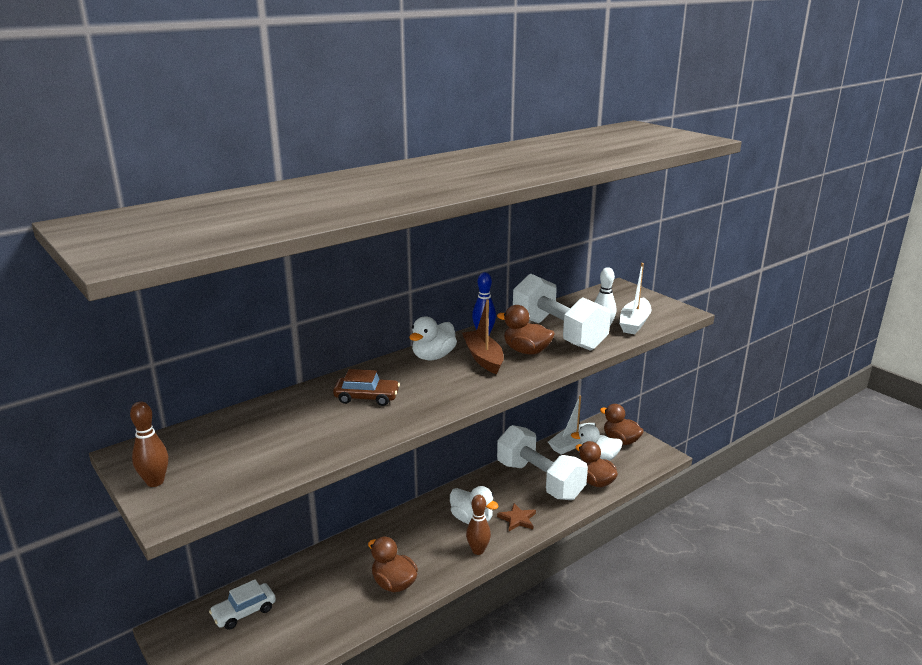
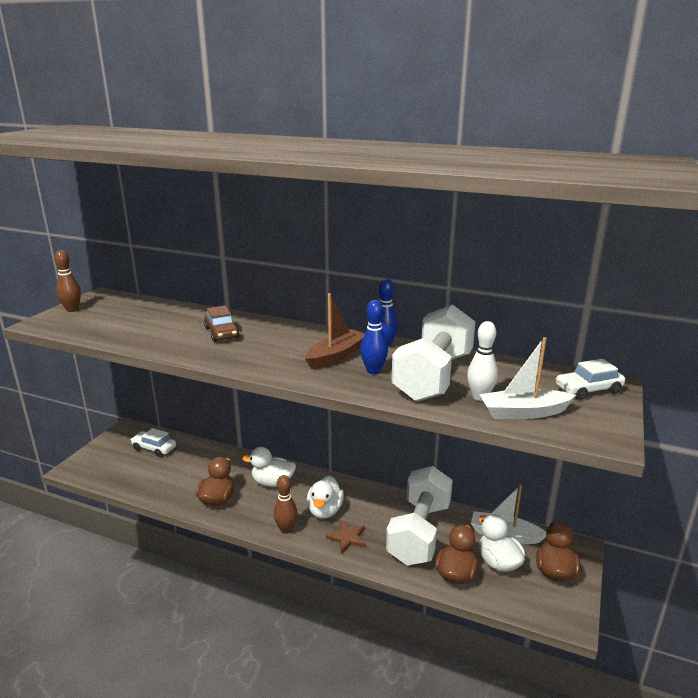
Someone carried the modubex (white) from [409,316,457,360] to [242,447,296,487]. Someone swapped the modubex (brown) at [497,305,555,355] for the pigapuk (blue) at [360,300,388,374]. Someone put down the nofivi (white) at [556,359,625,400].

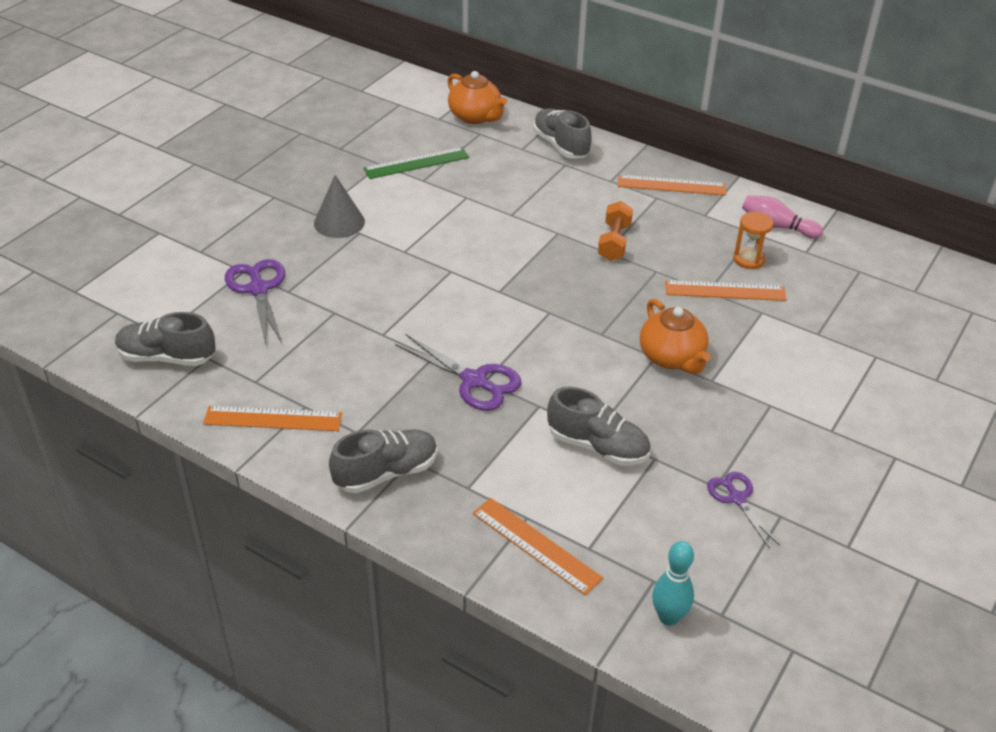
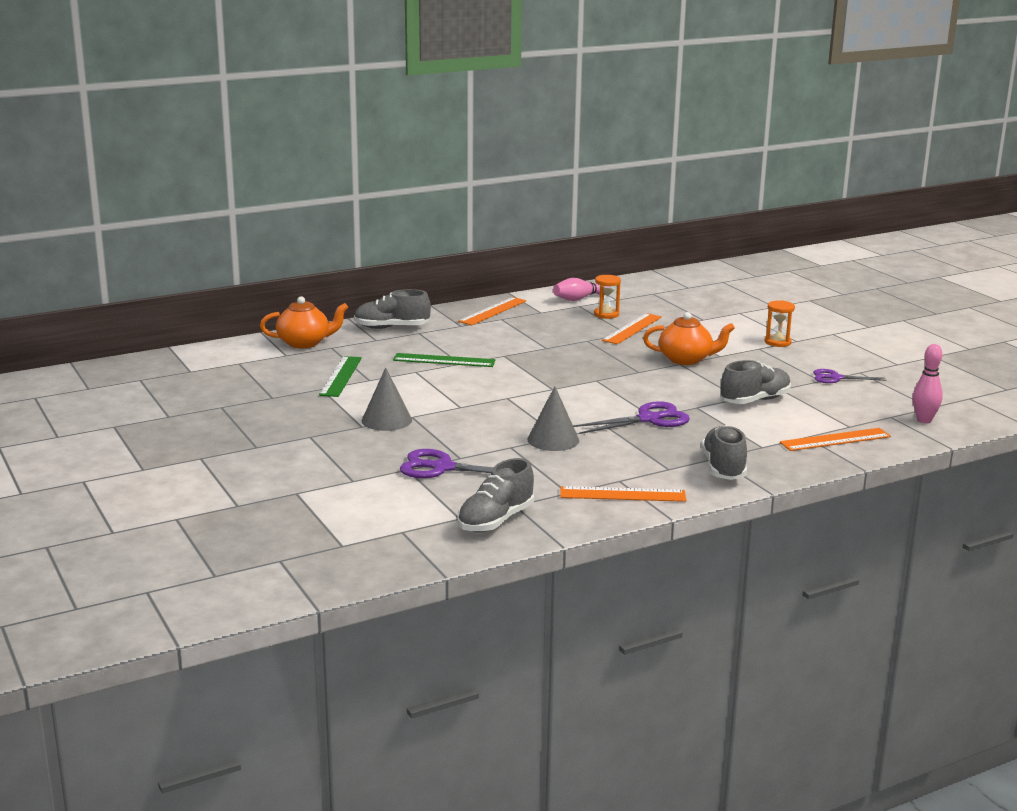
Someone put down the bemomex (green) at [393,353,496,367]. Someone put down the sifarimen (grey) at [528,386,579,451]. Someone rotated the bemomex (orange) at [203,406,342,431] by 60 degrees clockwise. Someone put down the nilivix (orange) at [765,300,795,347]. Someone repainted the pigapuk (turquoise) at [652,541,694,626], which became the pigapuk (pink) at [913,344,943,423]. Someone took away the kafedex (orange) at [598,201,633,261].

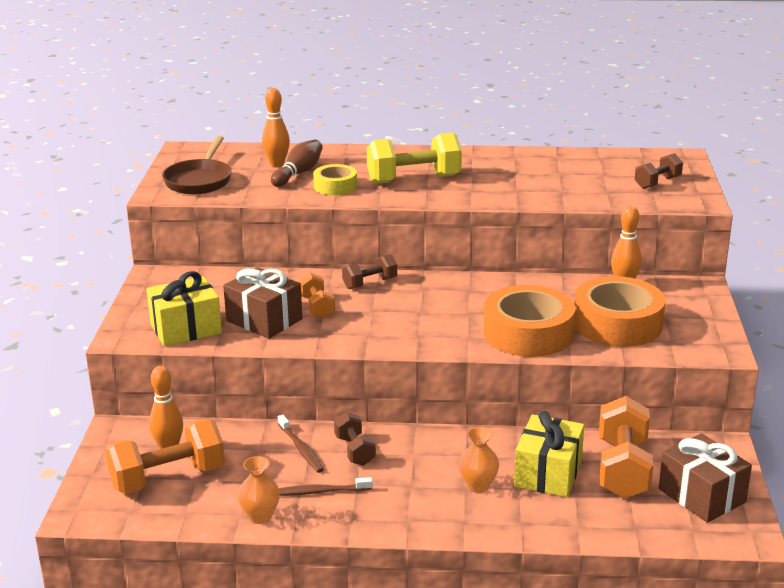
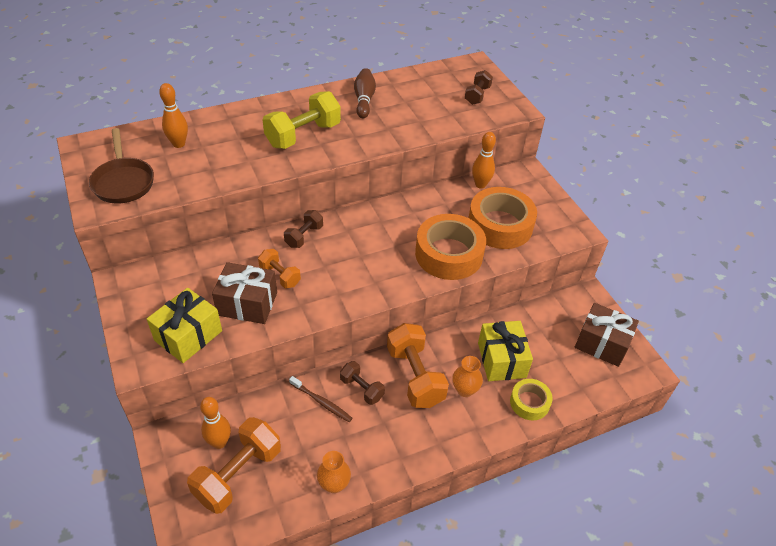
Someone carried the pigapuk (brown) from [271,140,323,187] to [354,68,376,118]. Someone carried the kafedex (orange) from [599,396,653,499] to [387,323,449,408]. Someone carried the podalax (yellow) from [313,164,357,195] to [510,379,553,420]. Someone took away the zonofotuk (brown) at [279,477,373,496].

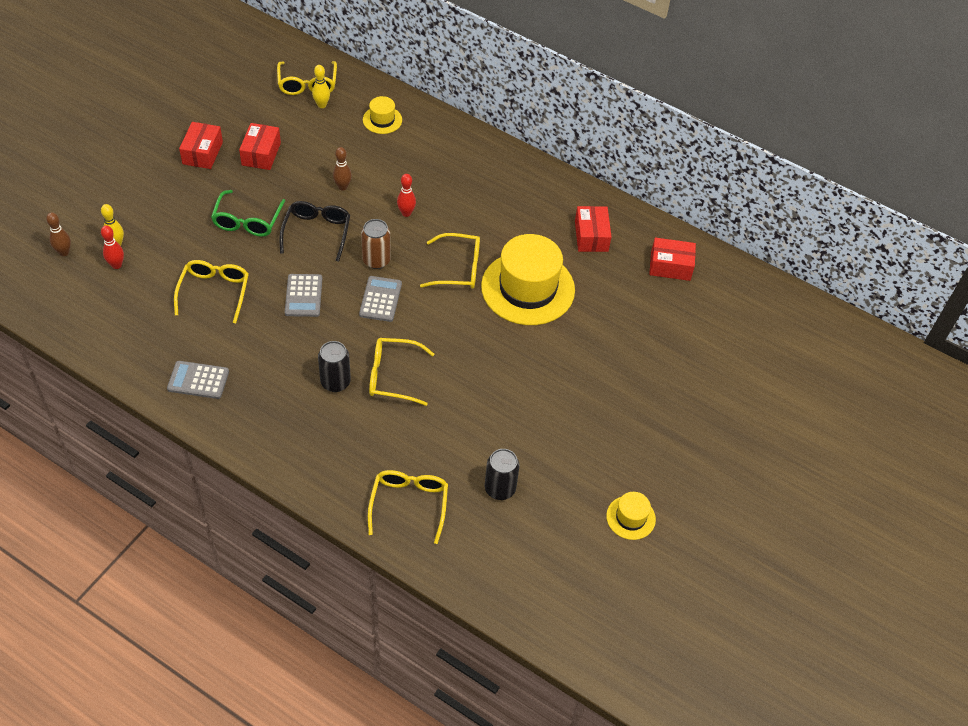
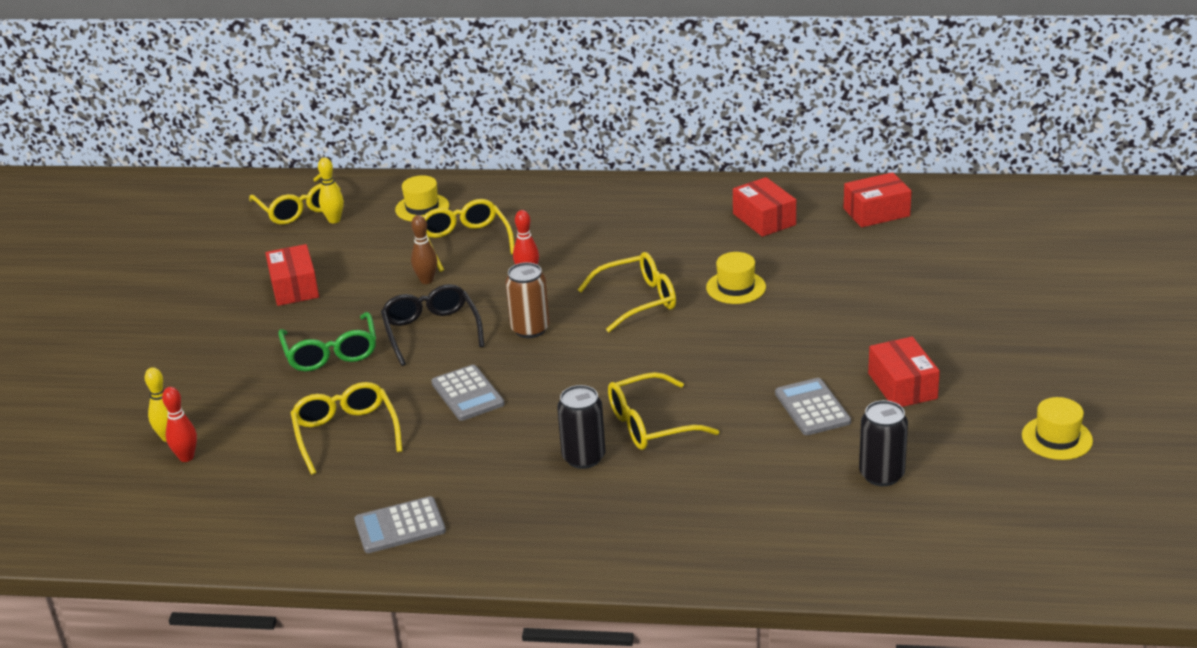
Someone carried the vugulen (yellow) from [368,470,448,544] to [423,199,515,272]. Someone scaled the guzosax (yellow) at [481,234,575,325] by 0.46. Someone carried the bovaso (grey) from [359,276,402,322] to [775,378,851,435]. Someone carried the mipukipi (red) from [179,122,223,169] to [868,337,940,407]. Someone took away the pigapuk (brown) at [46,212,71,256].

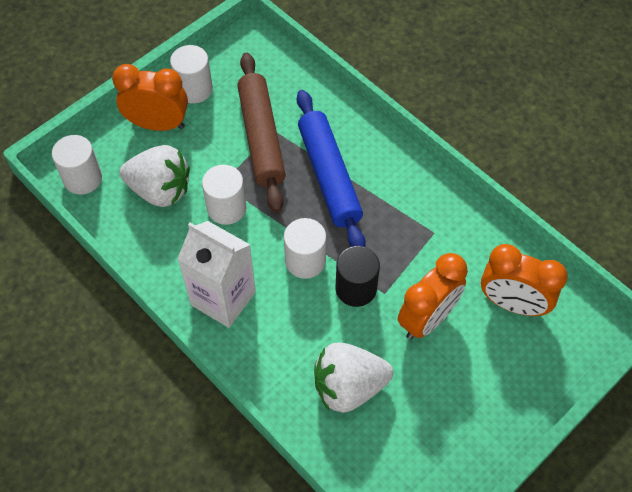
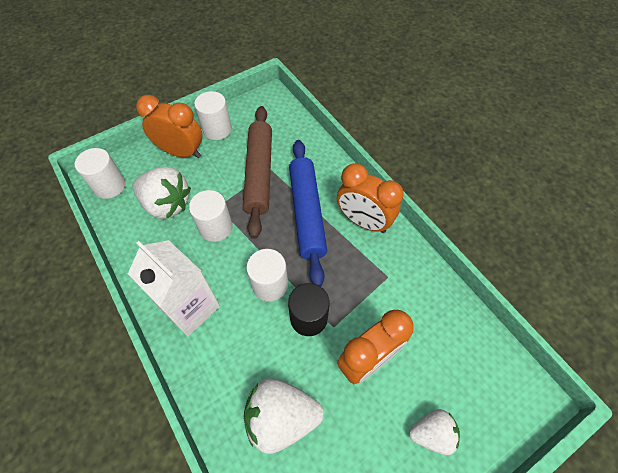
Someone carried the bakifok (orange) from [481,244,568,316] to [337,163,404,233]. Someone put down the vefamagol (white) at [409,409,460,455].

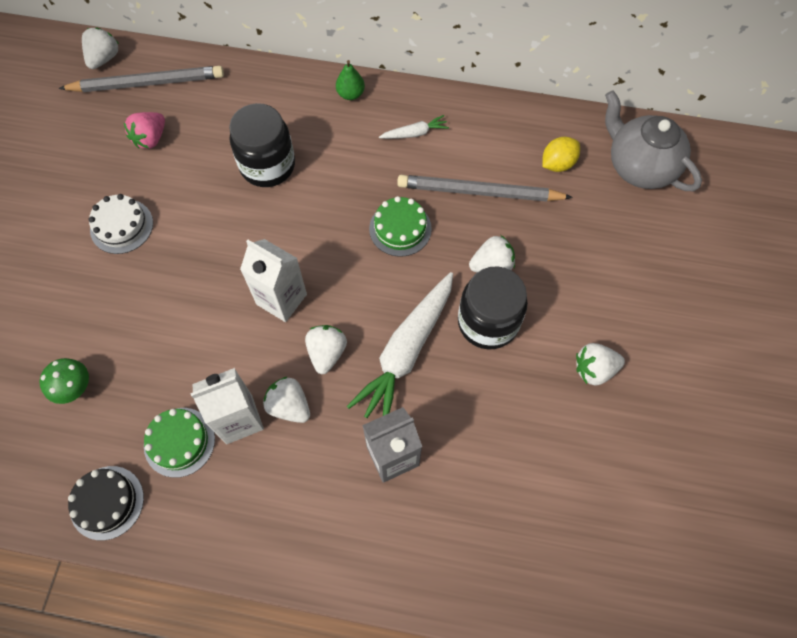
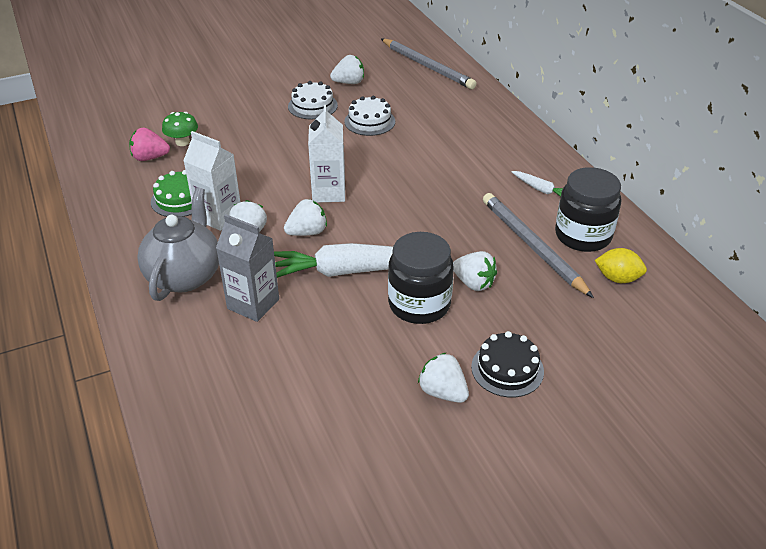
Someone carried the vefamagol (pink) from [124,112,165,149] to [129,127,170,161]. Someone carried the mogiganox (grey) from [605,90,702,191] to [137,188,219,301]. Someone carried the vefamagol (white) from [82,27,119,69] to [330,55,364,84]. Someone put down the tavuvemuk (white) at [344,96,395,136]. Someone carried the tavuvemuk (black) from [68,466,144,541] to [471,331,544,397]. Someone carried the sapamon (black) from [229,103,295,187] to [555,167,621,252]. Someone took away the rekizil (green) at [336,60,365,100]. Someone took away the tavuvemuk (green) at [369,196,432,257].

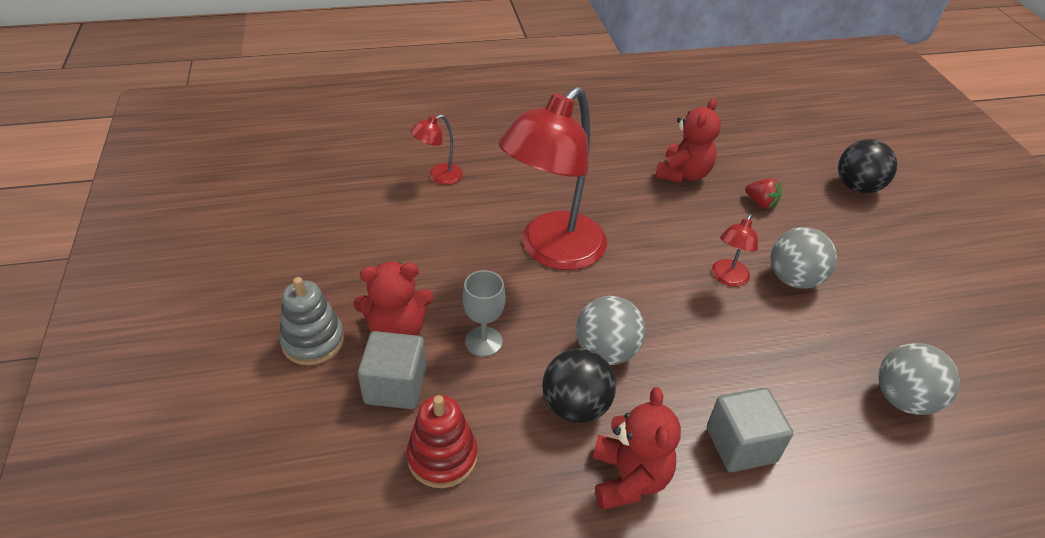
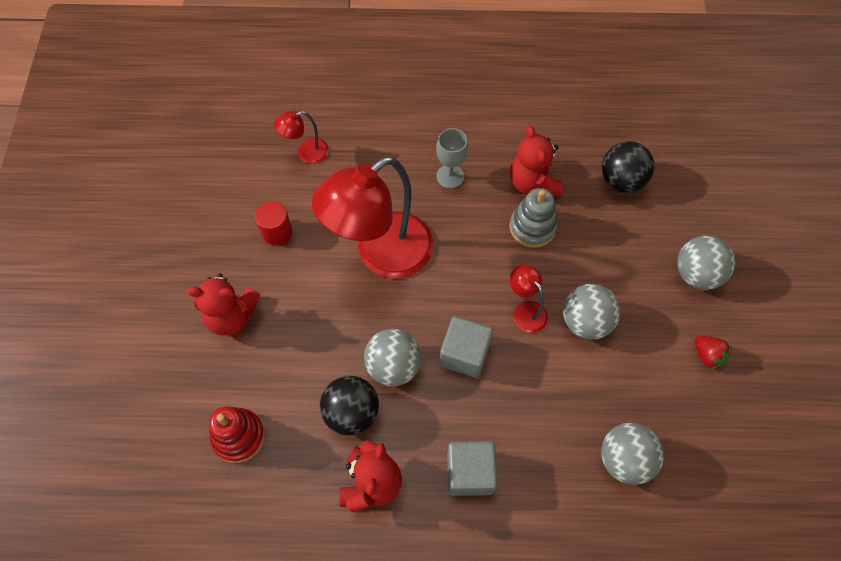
Someone put down the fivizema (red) at [255,201,292,245]. Someone carried the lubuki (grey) from [463,270,506,357] to [436,128,468,188]. Someone carried the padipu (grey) from [358,331,426,409] to [439,316,493,378]. Someone rotated the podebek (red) at [655,98,721,183] by 120 degrees clockwise. Someone carried the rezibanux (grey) from [279,277,344,365] to [510,188,558,248]. Someone rotated the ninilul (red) at [712,214,758,287] by 105 degrees clockwise. Someone carried the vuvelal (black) from [838,139,897,193] to [602,141,655,193]. Someone put down the vuvelal (grey) at [677,235,735,290]. Someone carried the vefamagol (red) from [745,178,782,209] to [694,336,732,370].

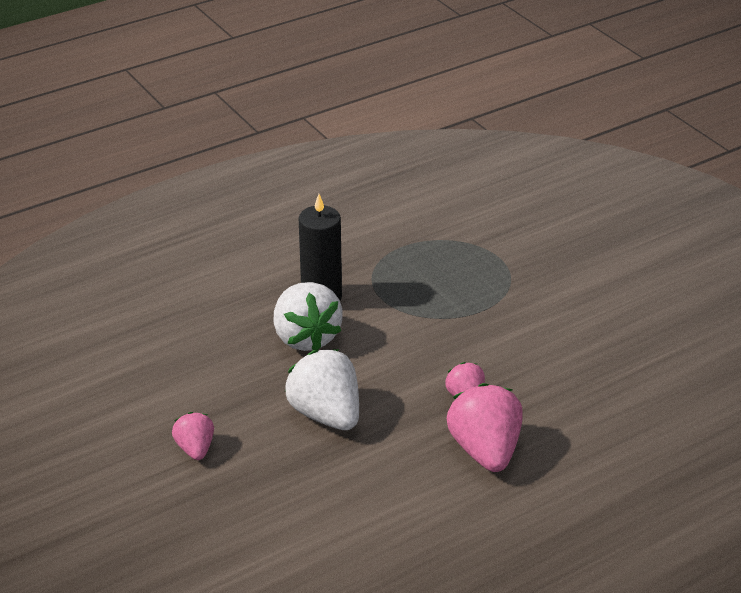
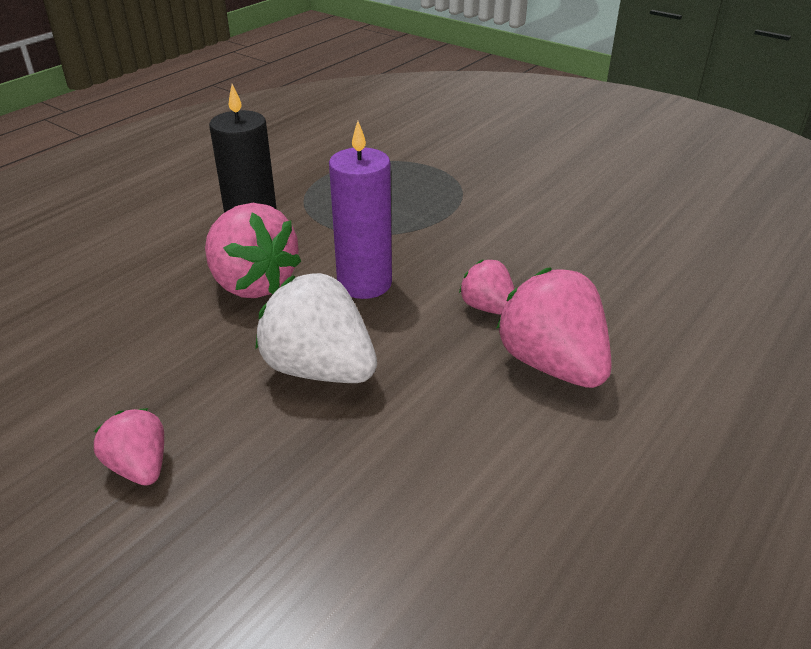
Someone repainted the vefamagol (white) at [274,282,343,351], which became the vefamagol (pink) at [205,203,301,298]. Someone put down the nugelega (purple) at [329,121,392,299].

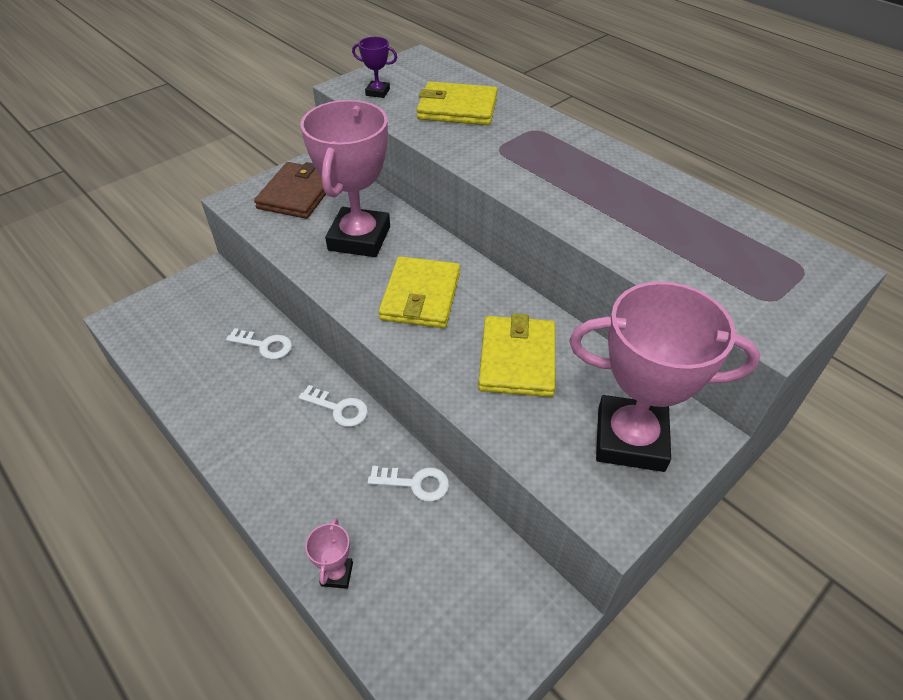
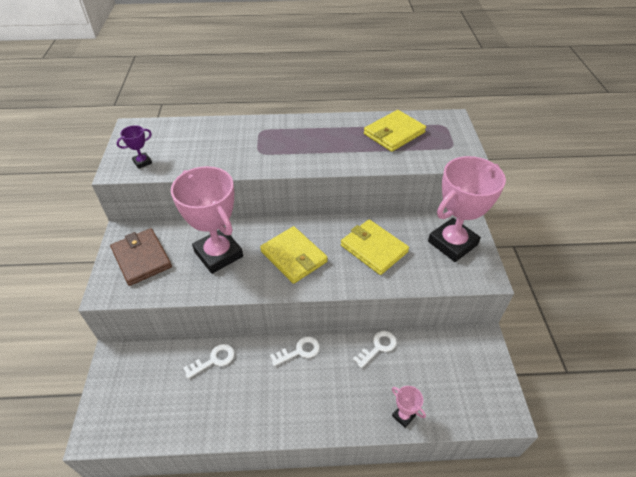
Someone carried the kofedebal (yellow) from [417,81,498,125] to [364,110,426,152].

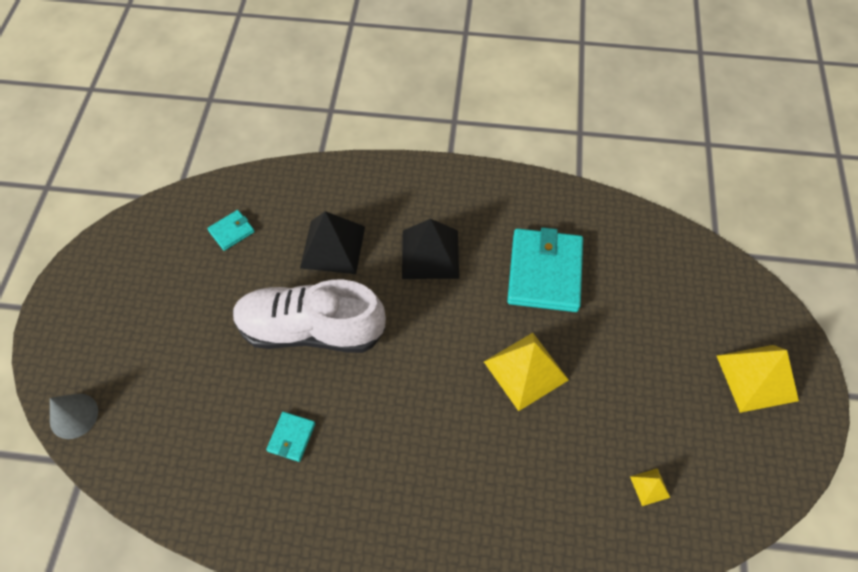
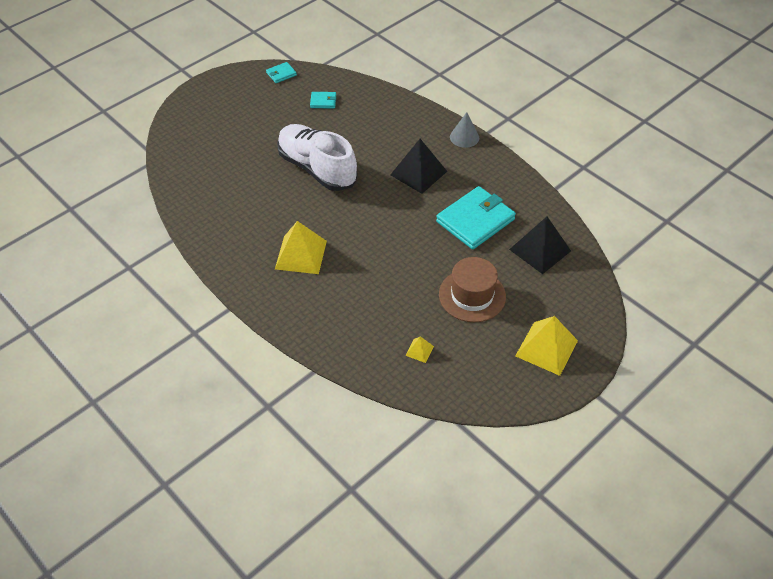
Someone carried the kofedebal (turquoise) from [266,412,315,462] to [266,62,297,83]. Someone carried the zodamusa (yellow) from [484,333,569,411] to [275,221,327,274]. Someone put down the guzosax (brown) at [439,257,506,322]. Someone carried the sifarimen (grey) from [50,394,98,439] to [450,112,479,148]. Someone carried the zodamusa (black) from [300,211,365,274] to [509,217,571,274].

